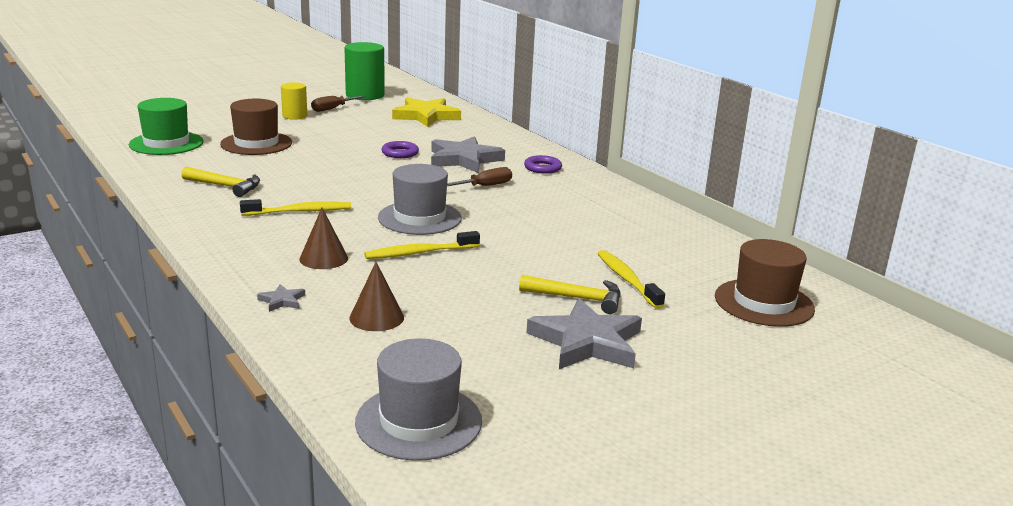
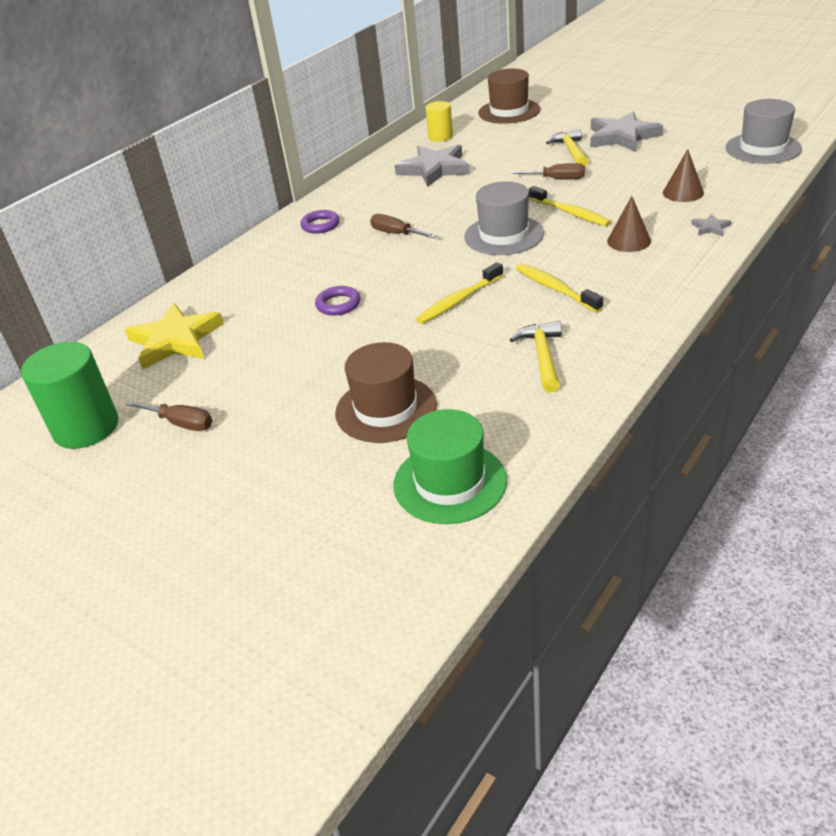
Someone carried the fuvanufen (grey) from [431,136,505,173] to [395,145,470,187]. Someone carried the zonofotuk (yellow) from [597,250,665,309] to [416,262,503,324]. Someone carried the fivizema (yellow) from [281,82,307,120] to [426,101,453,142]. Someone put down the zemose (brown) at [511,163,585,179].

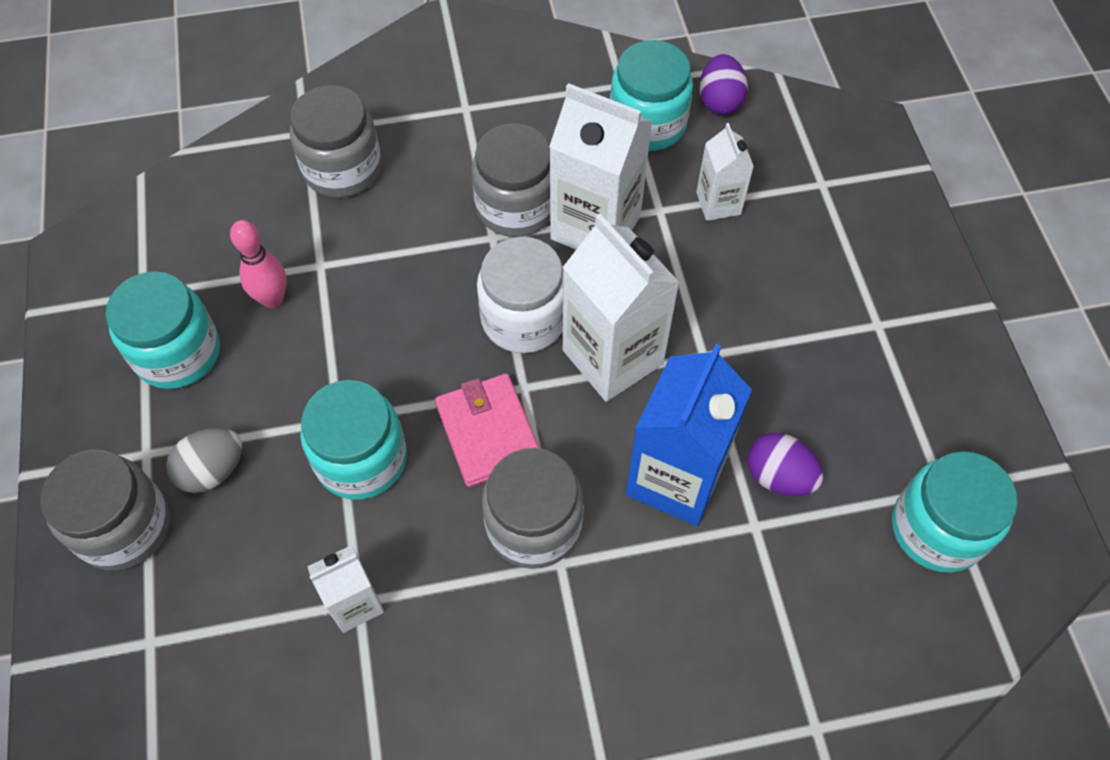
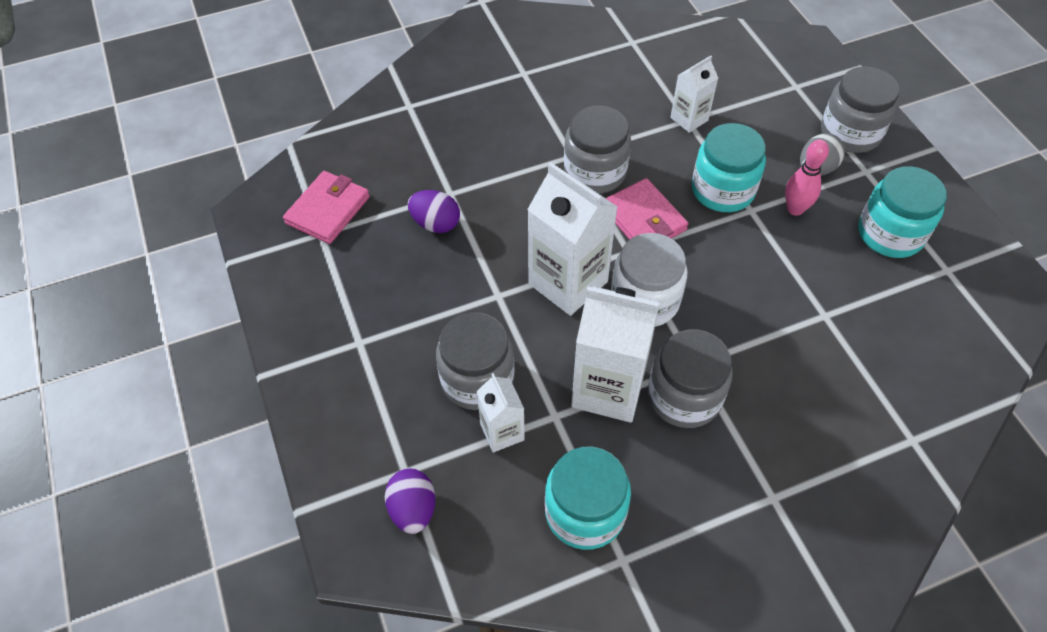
Someone swapped the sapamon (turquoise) at [892,451,1018,573] for the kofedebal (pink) at [283,171,370,244]. Someone carried the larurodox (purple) from [699,54,748,115] to [385,469,436,534]. Someone carried the sapamon (grey) from [290,85,381,198] to [436,312,515,410]. Someone carried the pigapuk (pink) from [230,220,287,308] to [785,139,829,216]. Someone took away the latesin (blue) at [626,344,752,526].

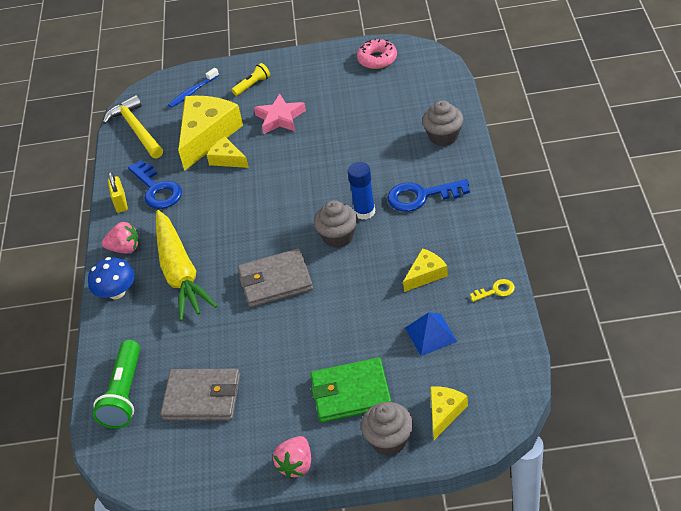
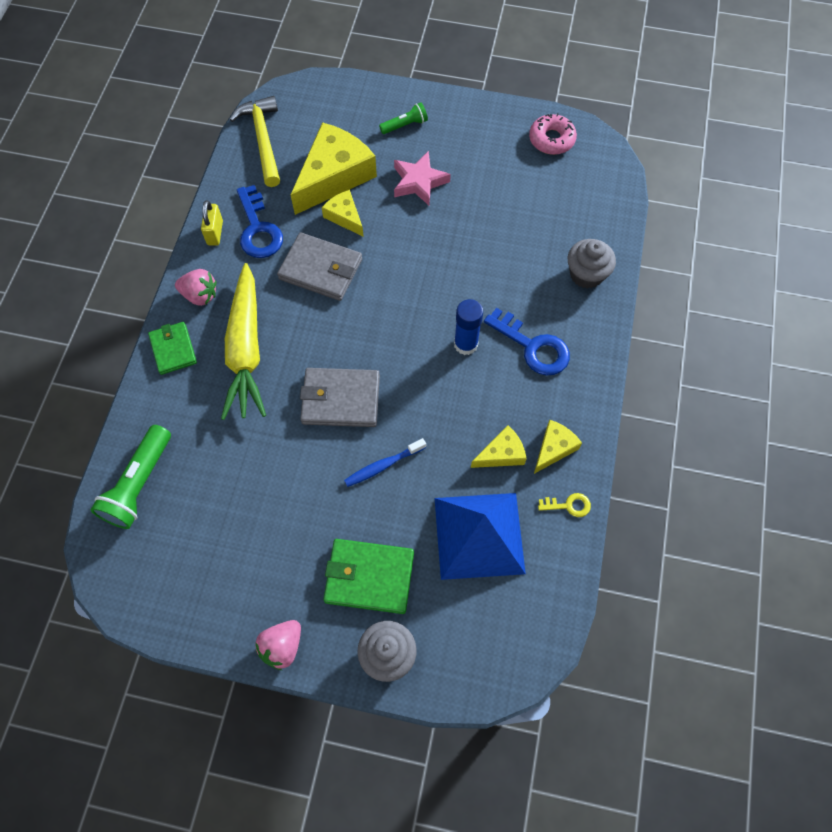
Someone swapped the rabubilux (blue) at [88,257,135,299] for the kofedebal (green) at [148,322,197,375]. Someone carried the kofedebal (grey) from [160,369,240,421] to [277,232,362,301]. Someone carried the zonofotuk (blue) from [168,68,219,108] to [344,438,426,487]. Someone repainted the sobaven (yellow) at [232,63,270,96], which became the sobaven (green) at [379,102,428,134]. Someone scaled the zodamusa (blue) at [405,312,457,356] by 1.86. Someone rotated the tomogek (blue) at [387,179,470,212] by 150 degrees counterclockwise. Someone carried the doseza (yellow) from [430,386,468,440] to [534,420,582,474]. Someone took away the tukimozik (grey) at [314,200,357,248].

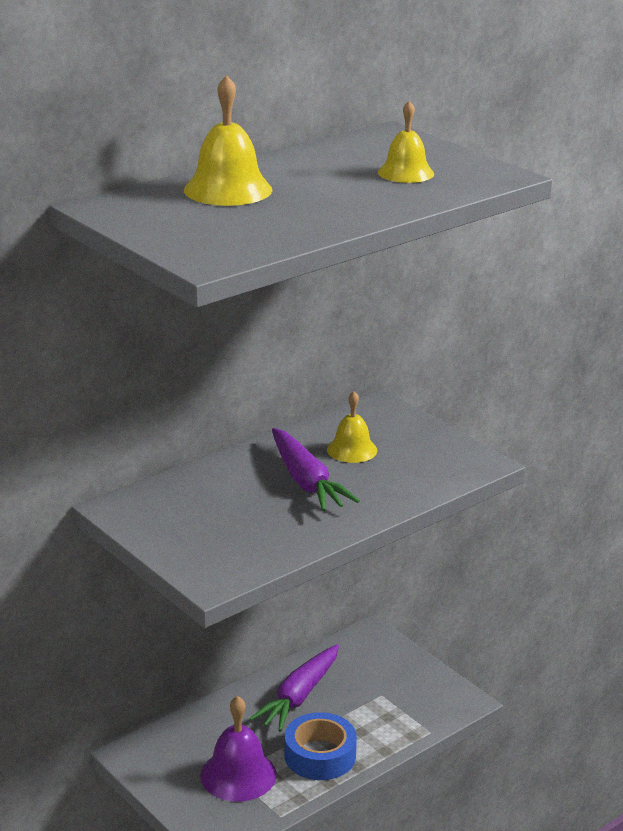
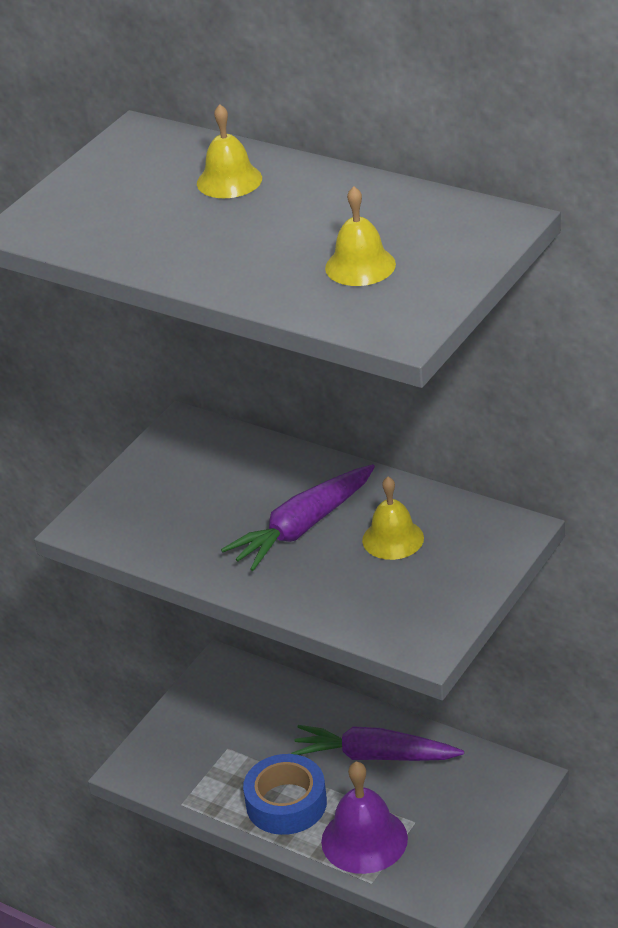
Someone scaled the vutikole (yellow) at [184,75,272,206] by 0.66. Someone carried the vutikole (purple) from [200,696,277,802] to [321,761,408,874].

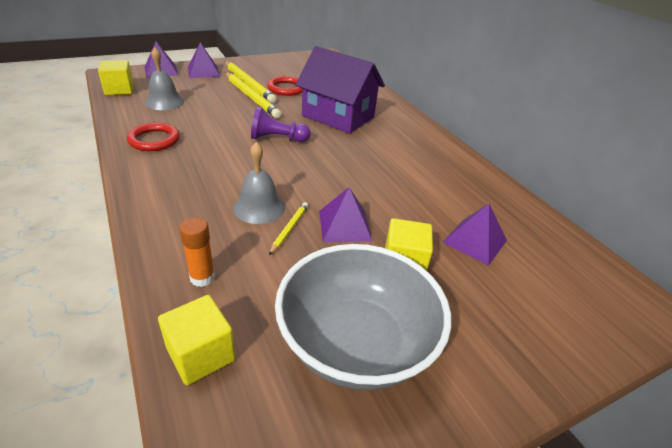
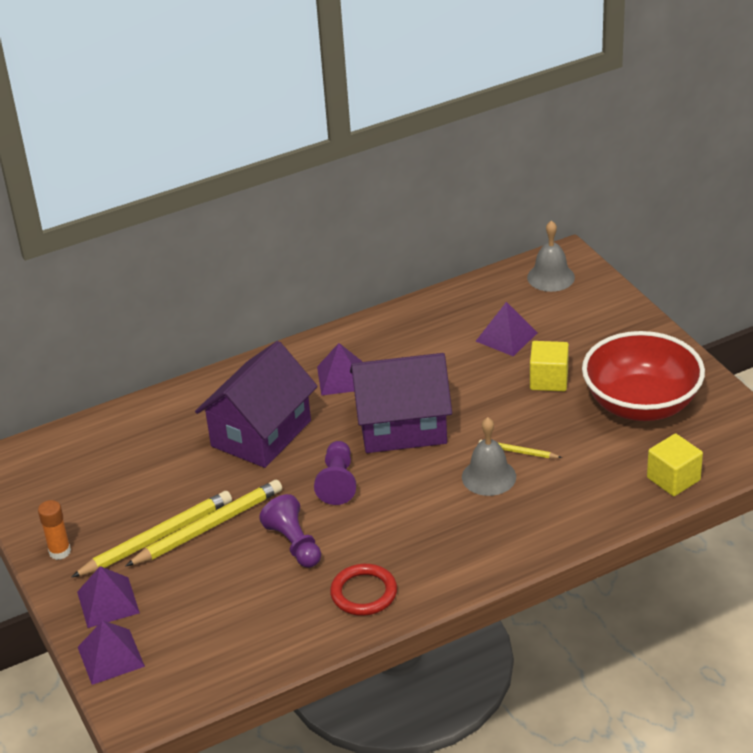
Someone carried the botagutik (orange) from [179,217,215,287] to [38,500,71,560]. Someone put down the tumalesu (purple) at [259,494,321,568]. Someone carried the zodamusa (purple) from [319,187,372,242] to [317,343,362,396]. Someone put down the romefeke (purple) at [350,353,452,453]. Someone carried the vutikole (grey) from [145,47,184,110] to [527,220,575,292]. Someone repainted the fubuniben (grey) at [275,244,451,390], which became the fubuniben (red) at [582,331,705,421]. Someone took away the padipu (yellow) at [98,60,134,95]. Someone took away the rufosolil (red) at [267,76,302,96].

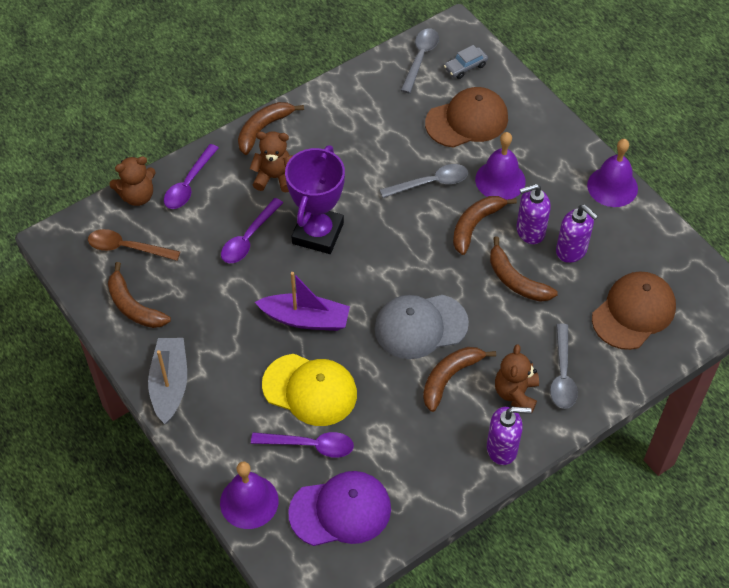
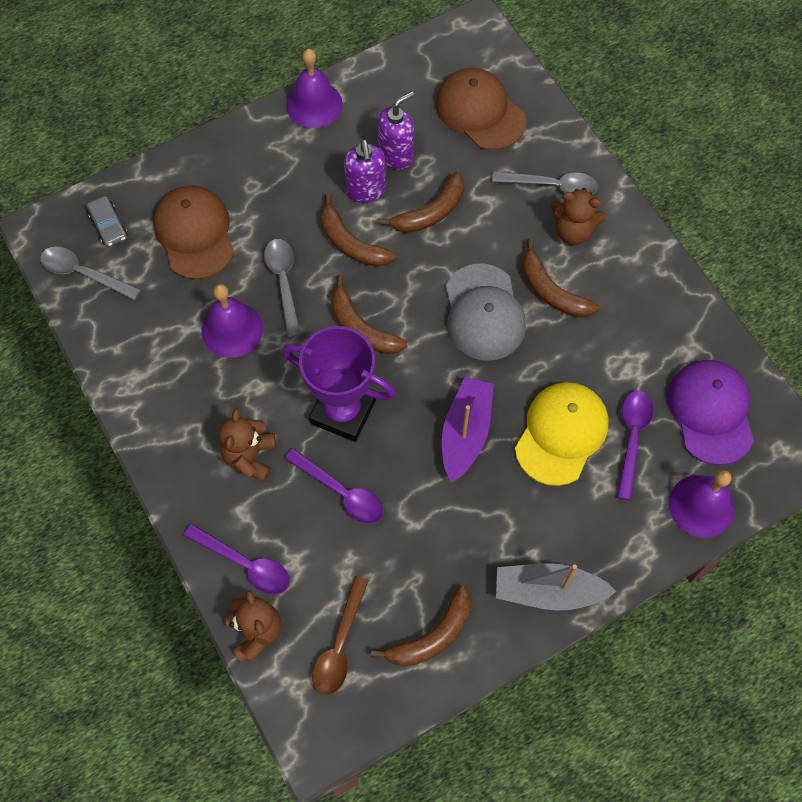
Someone carried the vutikole (purple) from [475,132,526,200] to [202,284,263,358]. Someone carried the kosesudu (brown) from [238,102,304,155] to [331,275,408,354]. Someone took away the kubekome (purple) at [487,407,532,465].

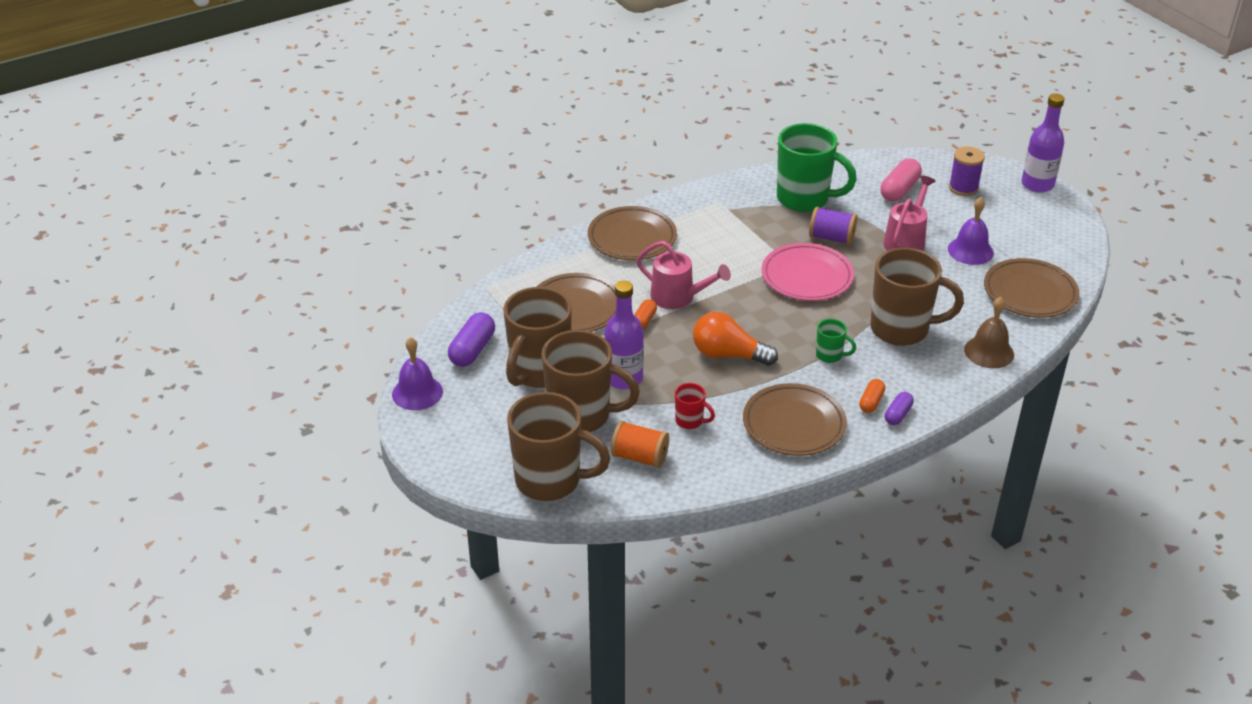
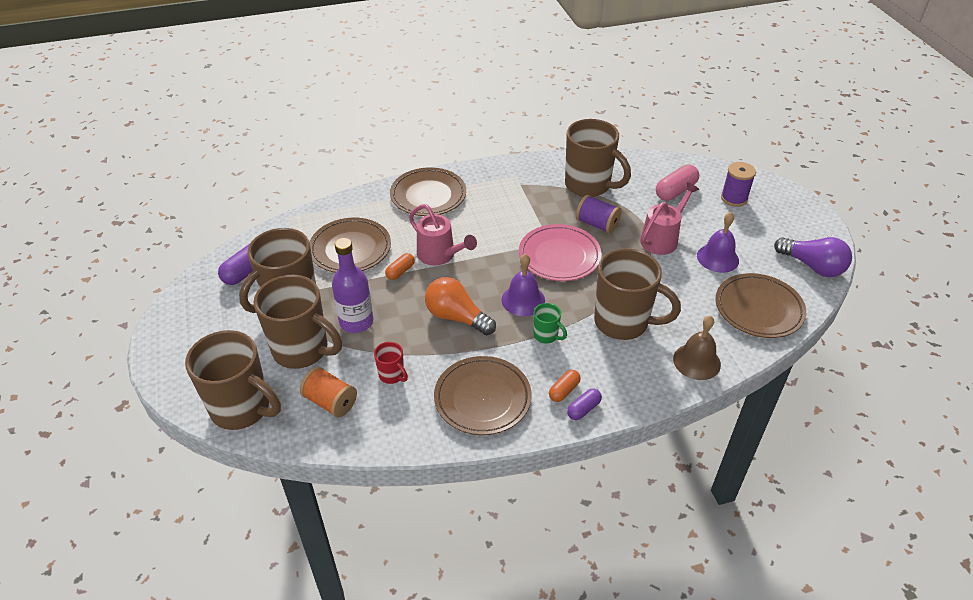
Someone carried the vutikole (purple) from [392,337,443,410] to [501,254,545,316]. Someone repainted the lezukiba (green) at [777,123,857,212], which became the lezukiba (brown) at [565,119,631,197]. Someone put down the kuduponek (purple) at [774,237,852,277]. Someone took away the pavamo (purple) at [1022,93,1064,193].

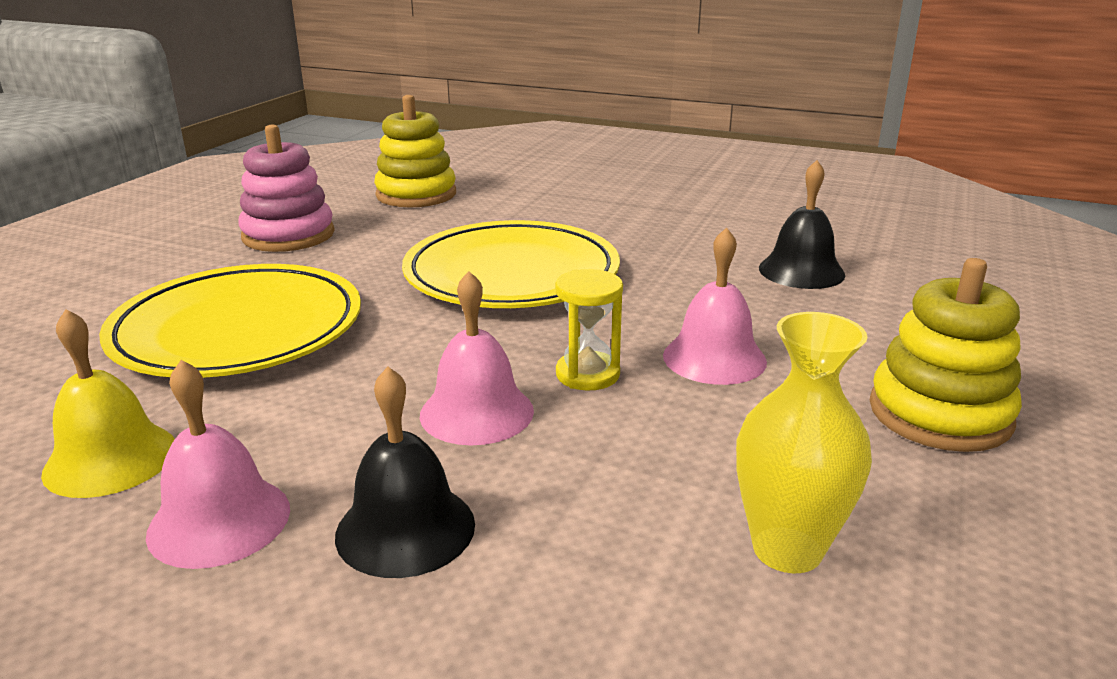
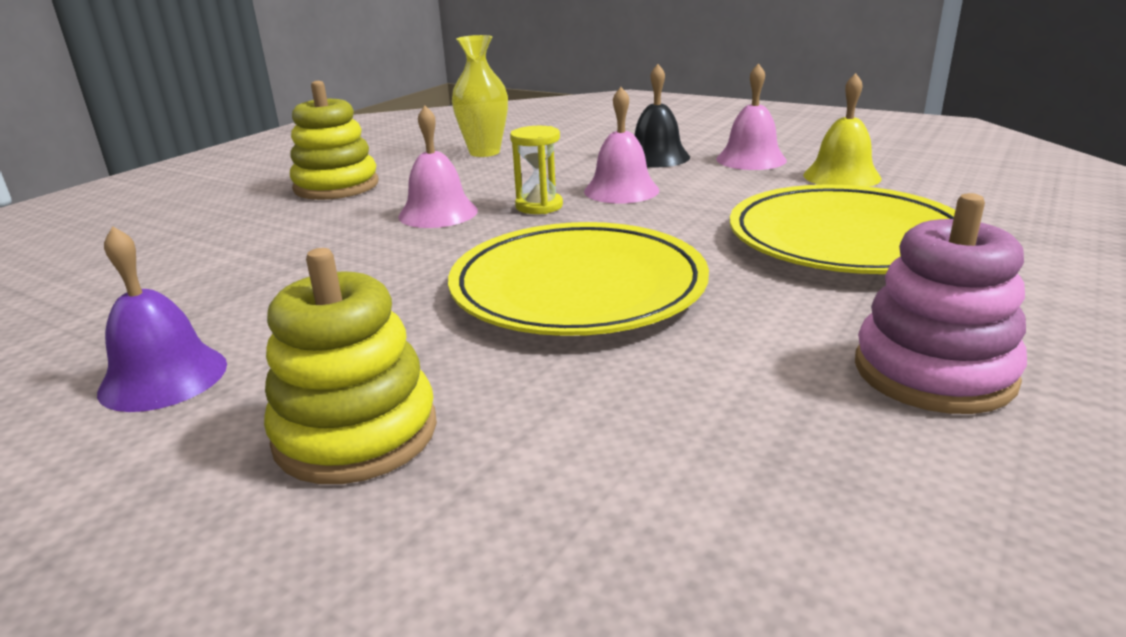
Someone put down the vutikole (purple) at [97,226,227,412]. Someone carried the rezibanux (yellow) from [374,95,456,207] to [264,248,437,484]. Someone took away the vutikole (black) at [759,160,845,289].

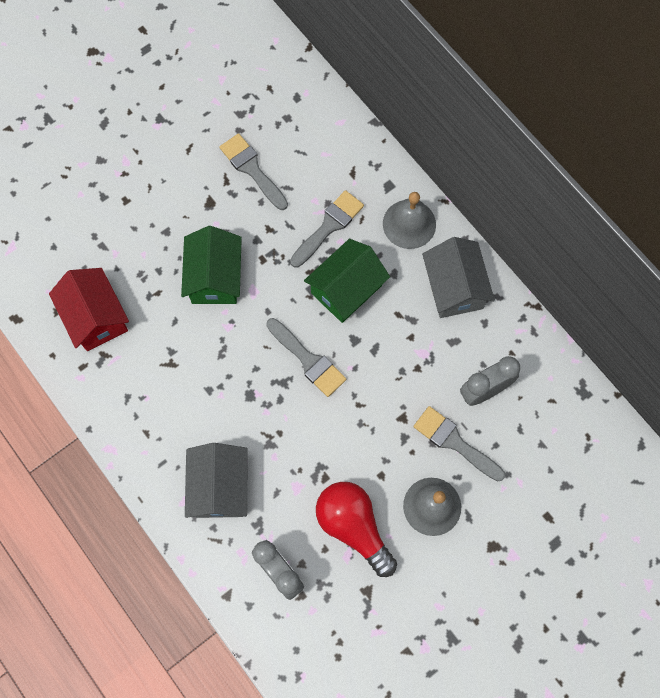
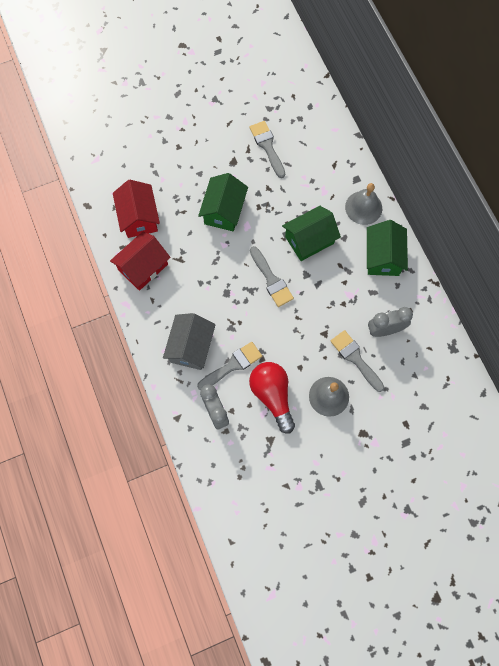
Someone put down the romefeke (red) at [110,232,170,291]. Someone carried the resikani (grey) from [290,190,364,268] to [197,342,262,390]. Someone repainted the romefeke (grey) at [422,237,495,318], which became the romefeke (green) at [367,220,408,276].

